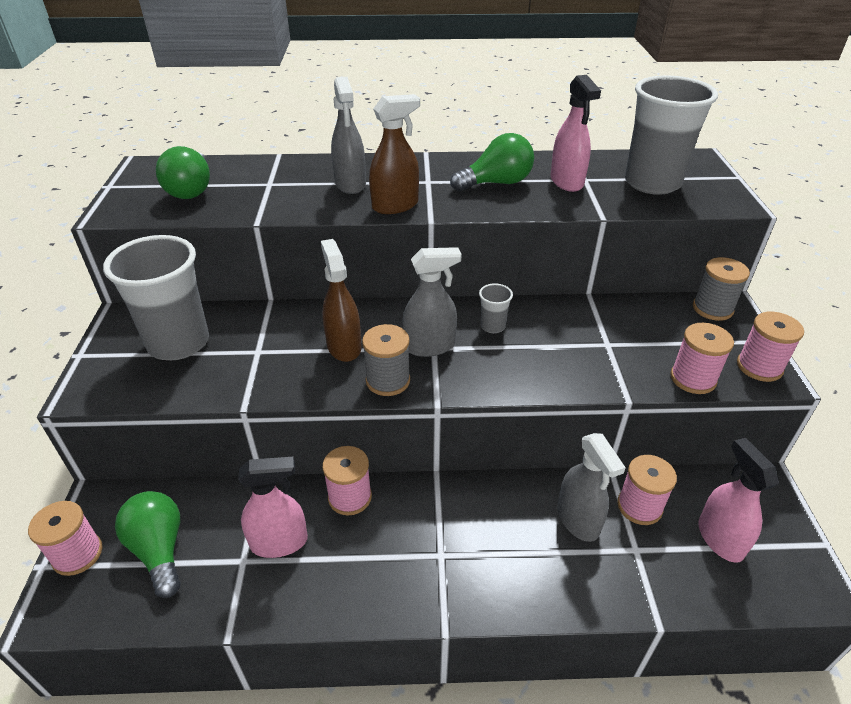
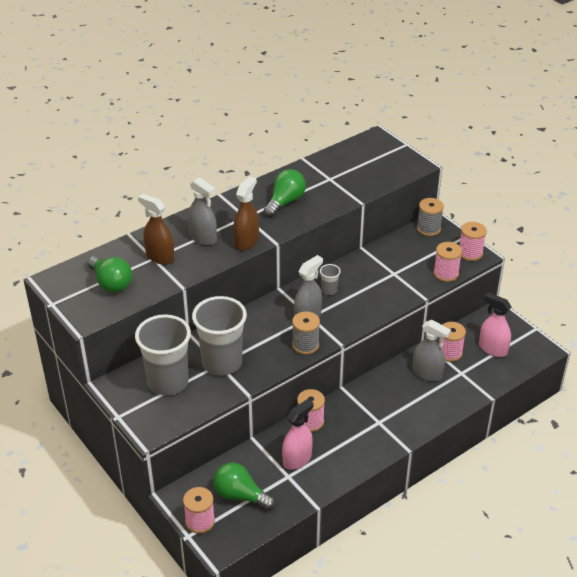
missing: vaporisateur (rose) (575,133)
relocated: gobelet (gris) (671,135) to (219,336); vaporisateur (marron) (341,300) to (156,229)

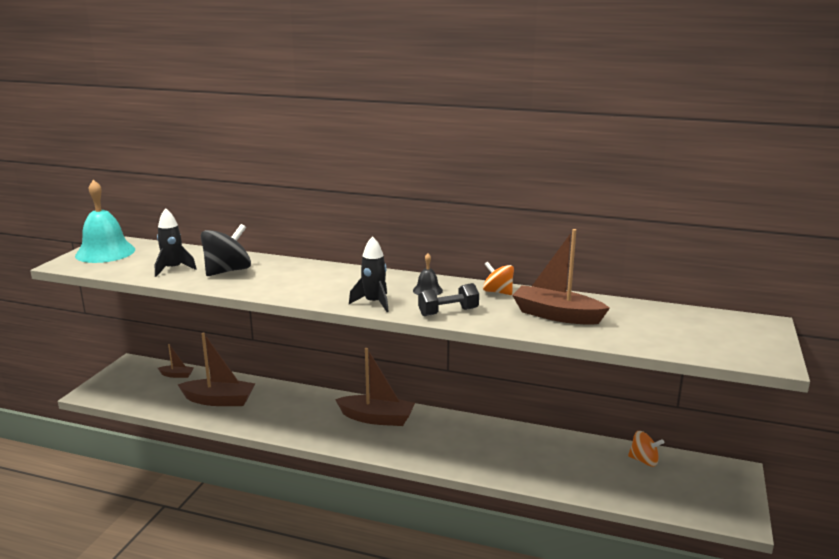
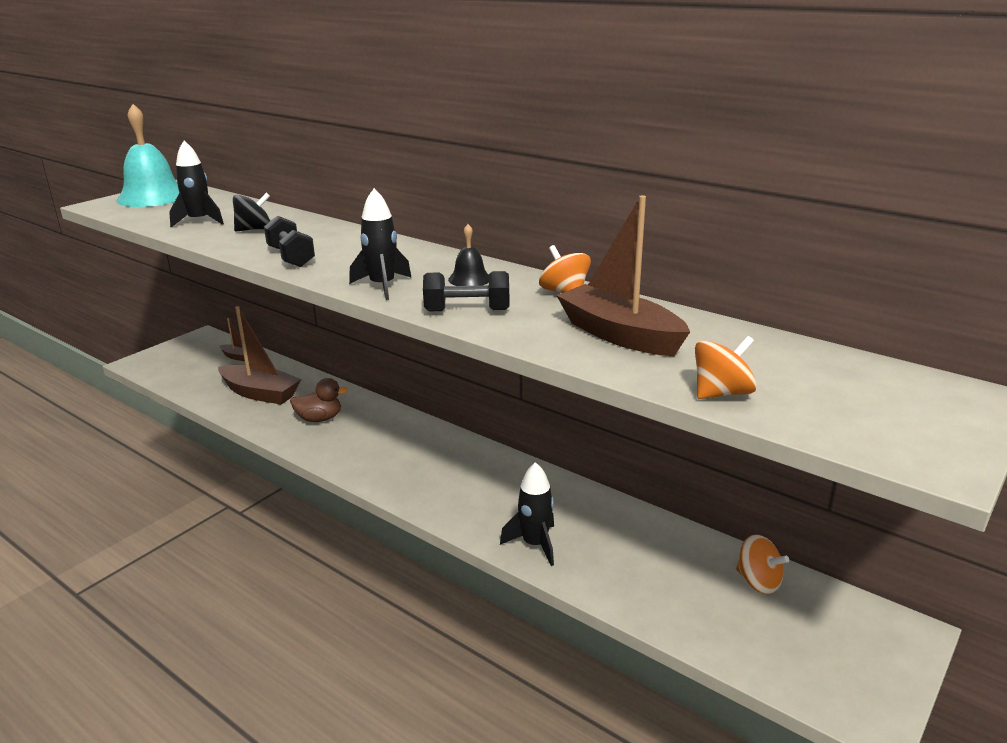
missing: bateau (marron) (375,387)
appeared: haltère (noir) (289,241); toupie (orange) (726,367); canard (marron) (319,400); fusée (noir) (527,514)
size: toupie (noir) (226,250) = (251,212) x0.62

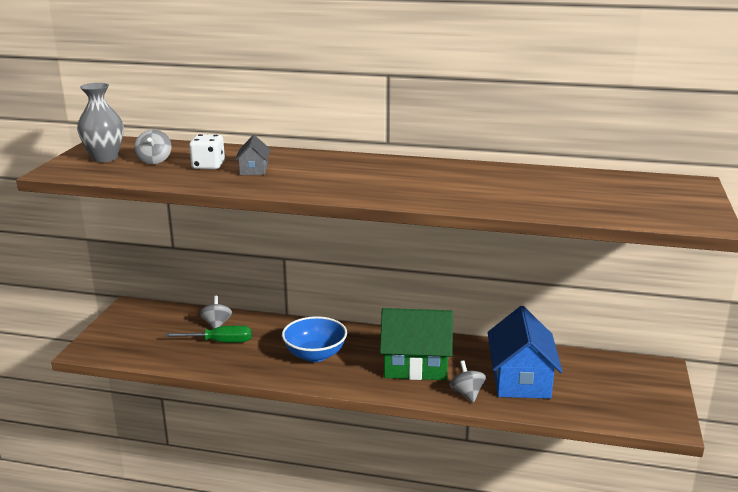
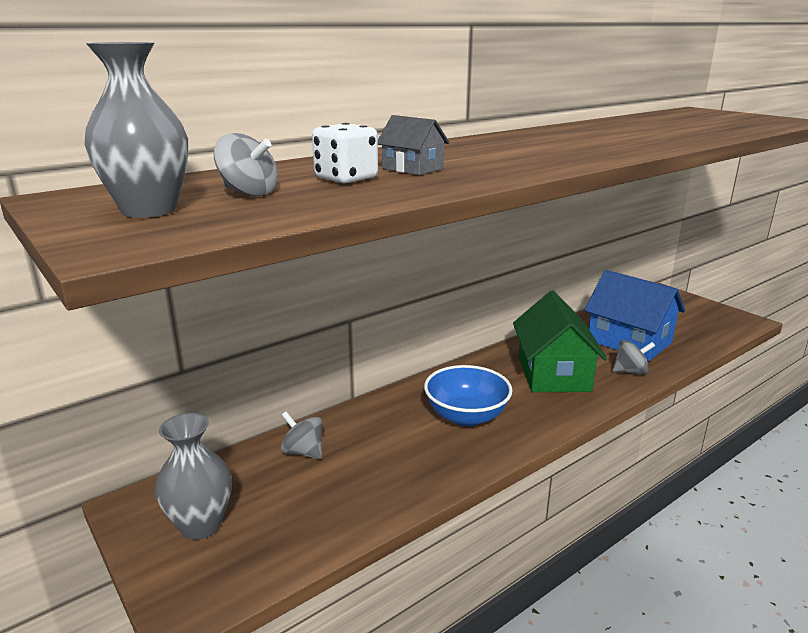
missing: tournevis (vert) (208,334)
appeared: vase (gris) (193,476)
spun: maison (vert) (416,344) = (560,341) 45 degrees counterclockwise; toupie (gris) (467,381) = (633,357) 150 degrees clockwise

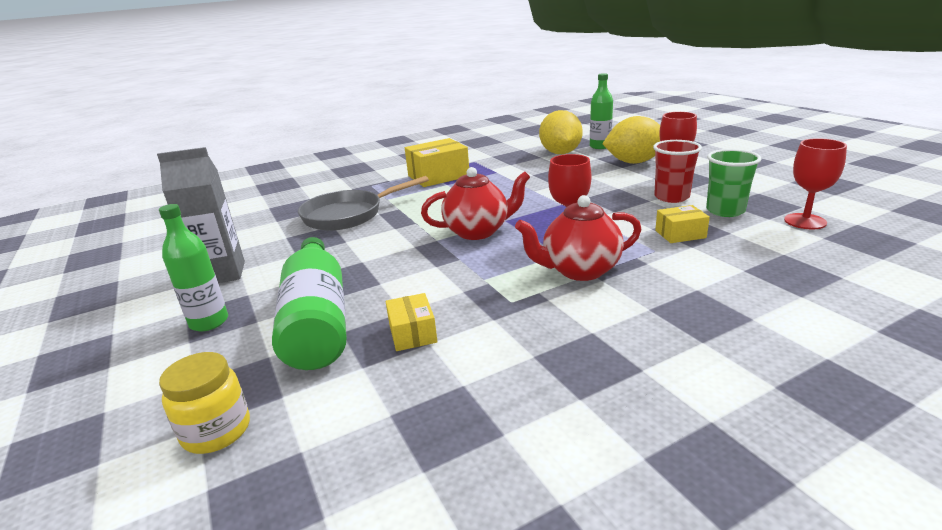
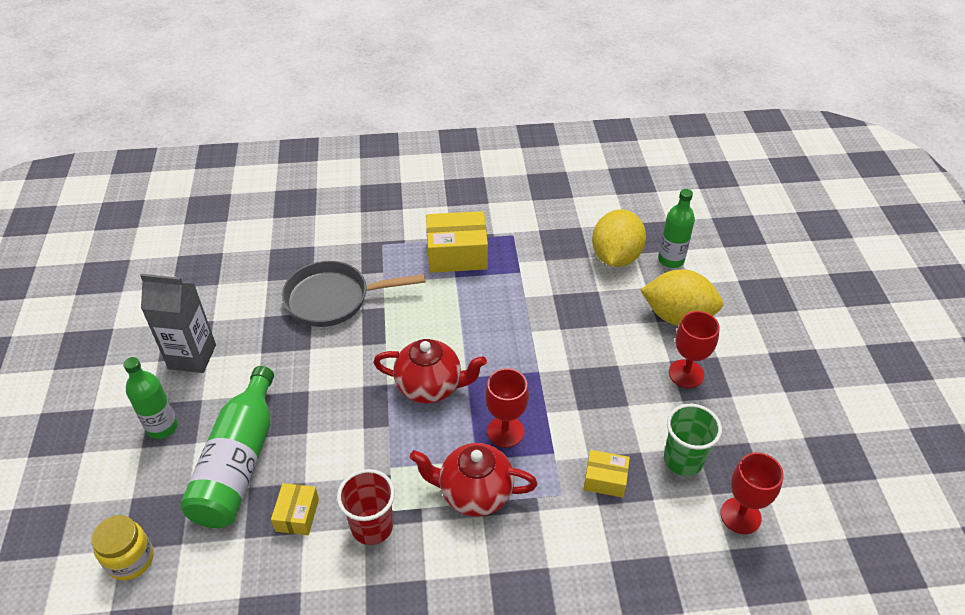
relocated: gobelet (rouge) (677,171) to (366,507)

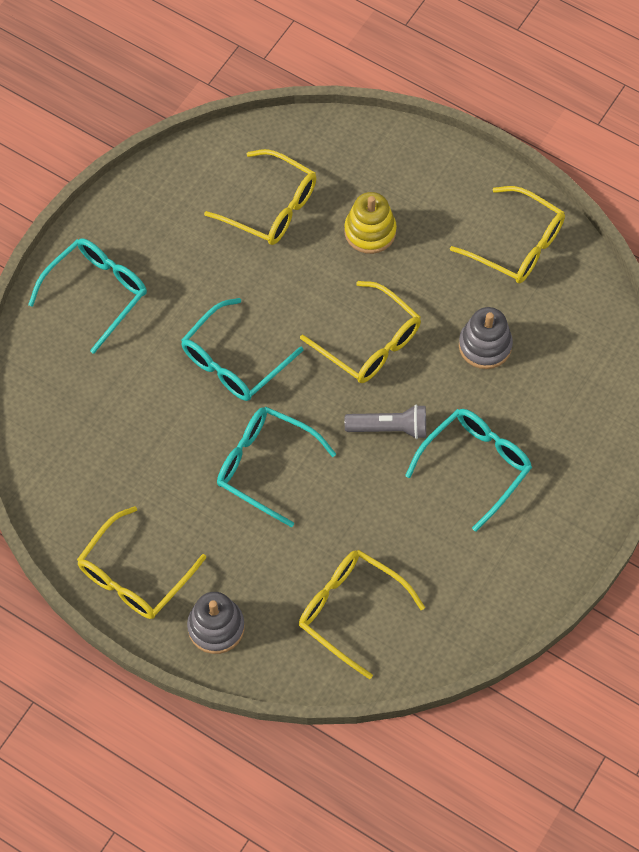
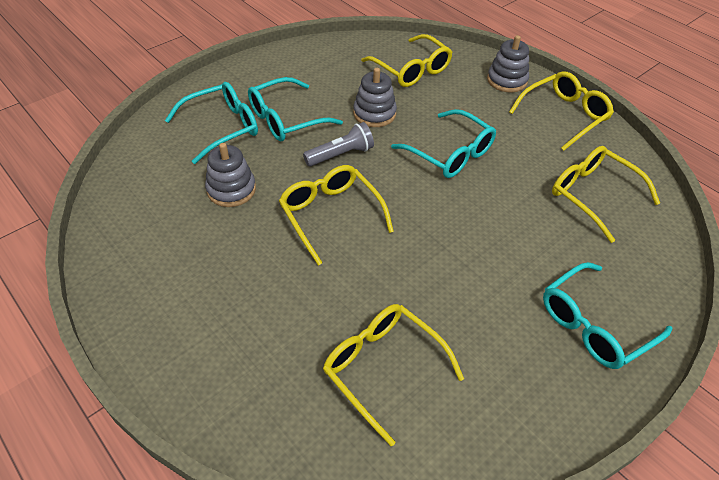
missing: jouet à empiler (jaune) (370,223)
appeared: jouet à empiler (gris) (375,97)
relocated: lunettes (jaune) (507,234) to (606,194); lunettes (turquoise) (242,349) to (211,123)
spun: lampe de poche (gris) (385,422) = (338,144) 135 degrees clockwise

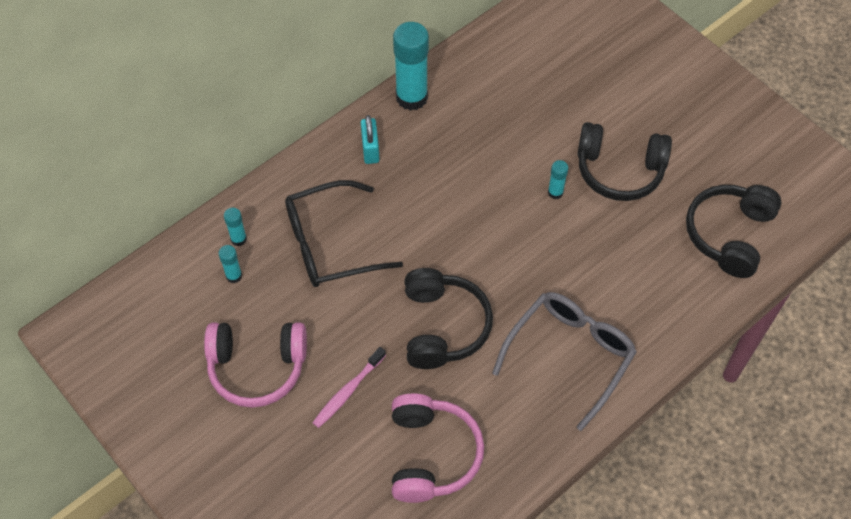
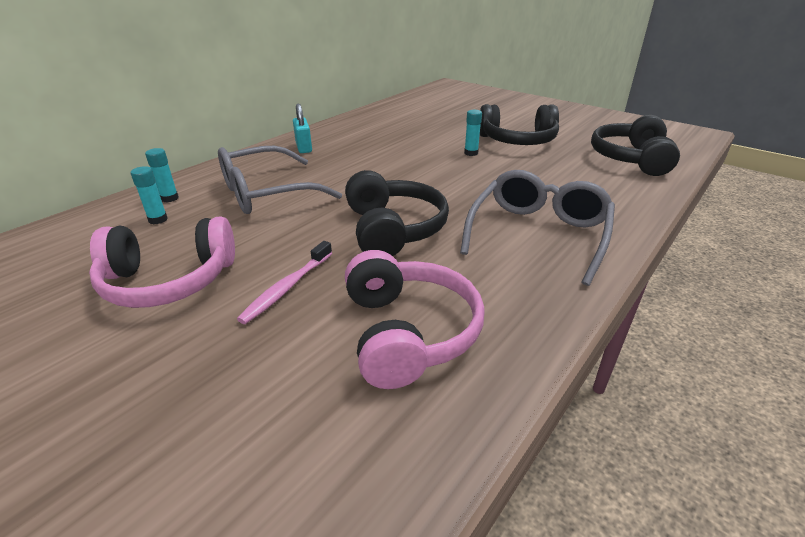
missing: bâton de colle (turquoise) (411,66)
colour: lunettes (noir) (344,233) to lunettes (gris) (280,180)

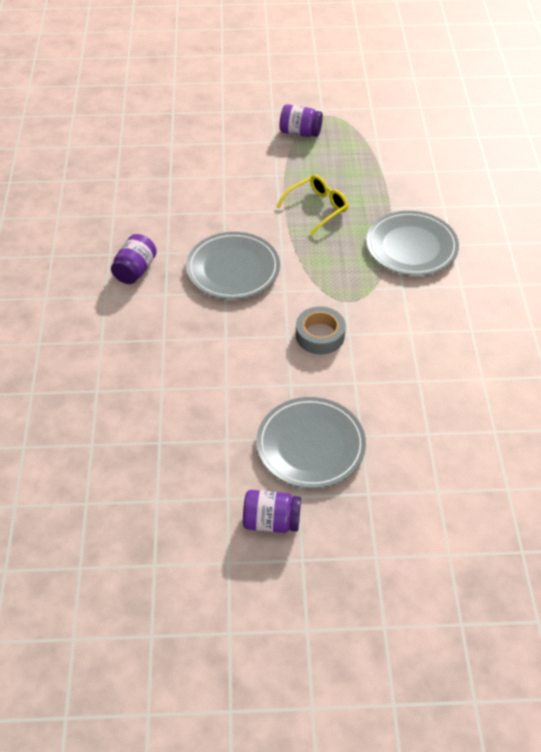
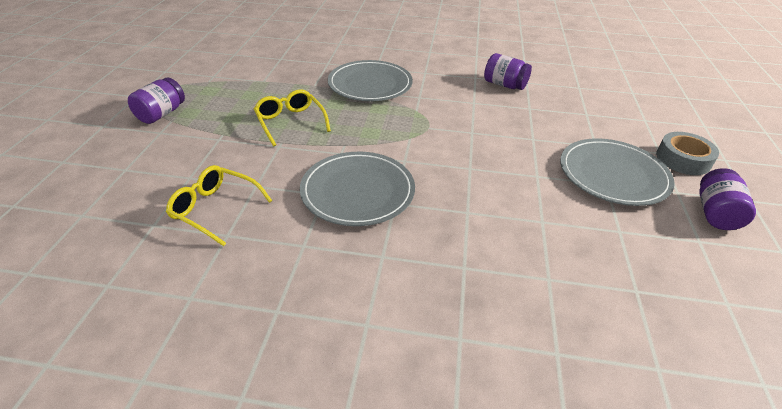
appeared: lunettes (jaune) (219,205)
relocated: bocal (violet) (134,259) to (508,71); ruban adhésif (gris) (321,330) to (687,153)

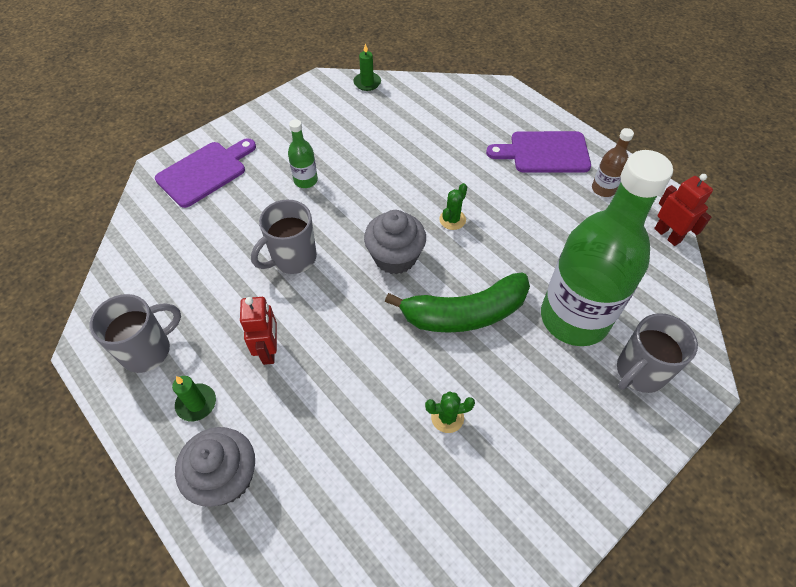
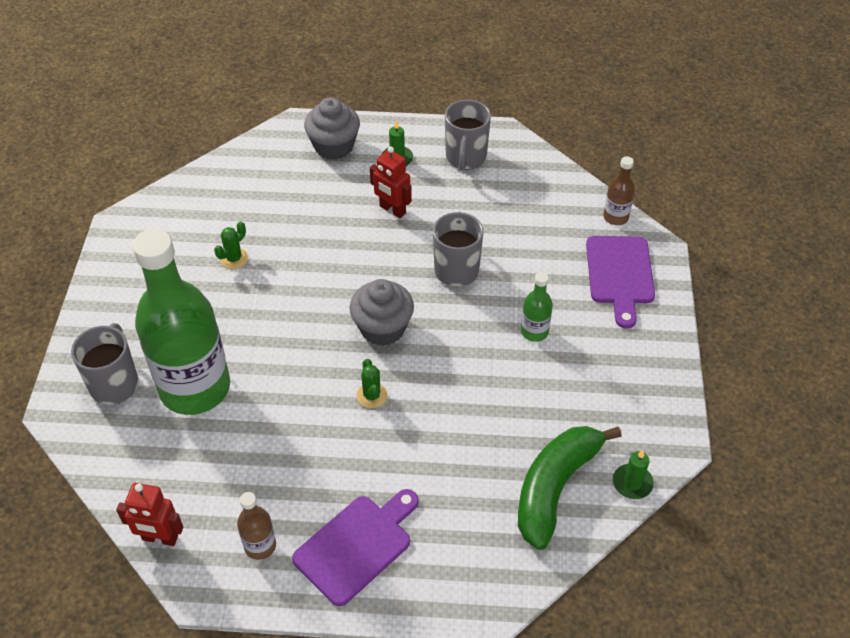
appeared: bouteille (marron) (619,190)
relocated: banane (vert) (457,302) to (570,488)

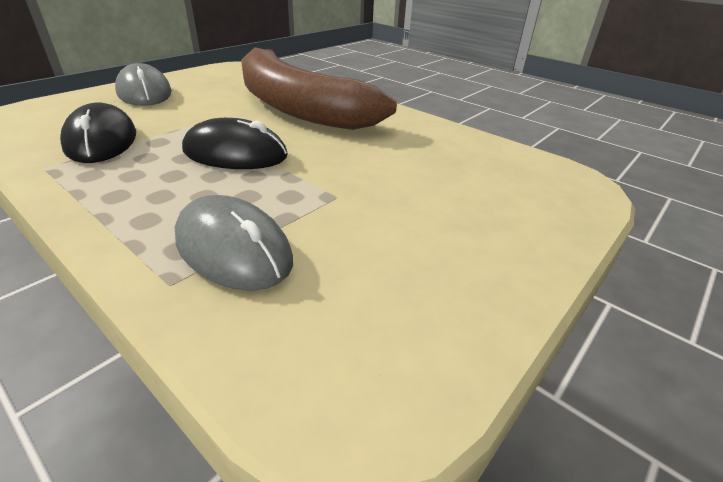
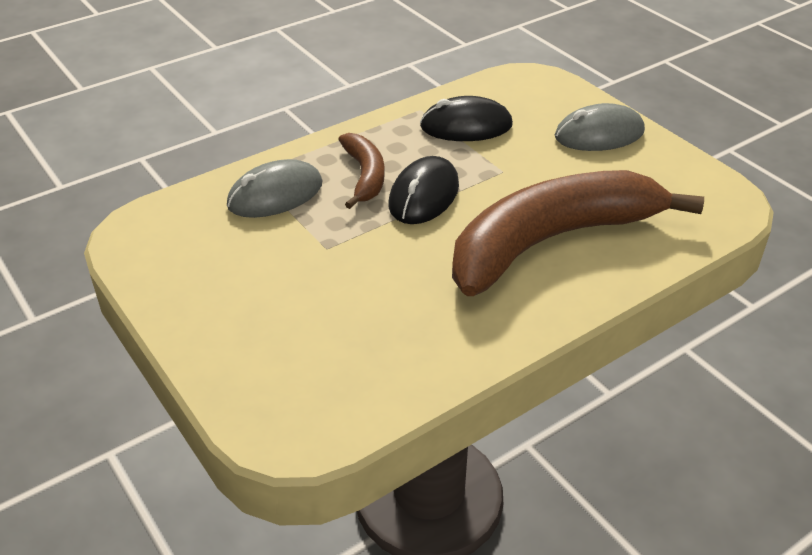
appeared: banane (marron) (361,171)

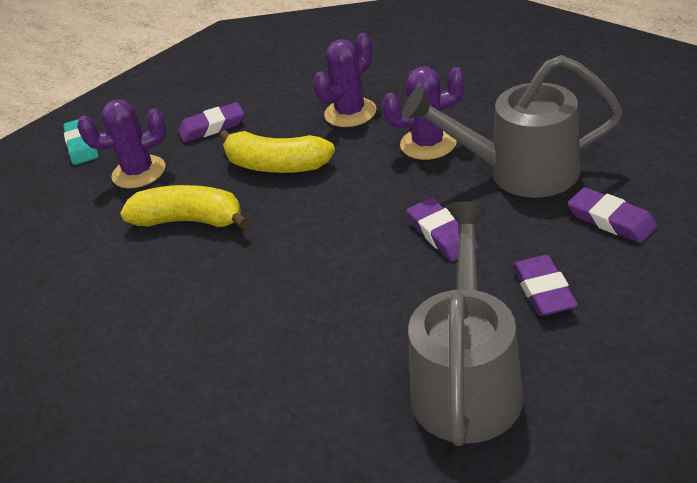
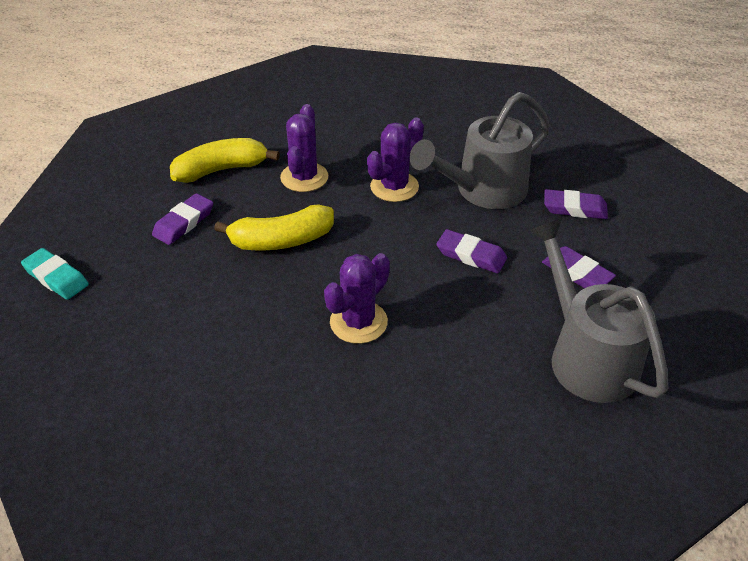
relocated: cactus (violet) (122,143) to (357,298); banane (jaune) (184,207) to (225,160)

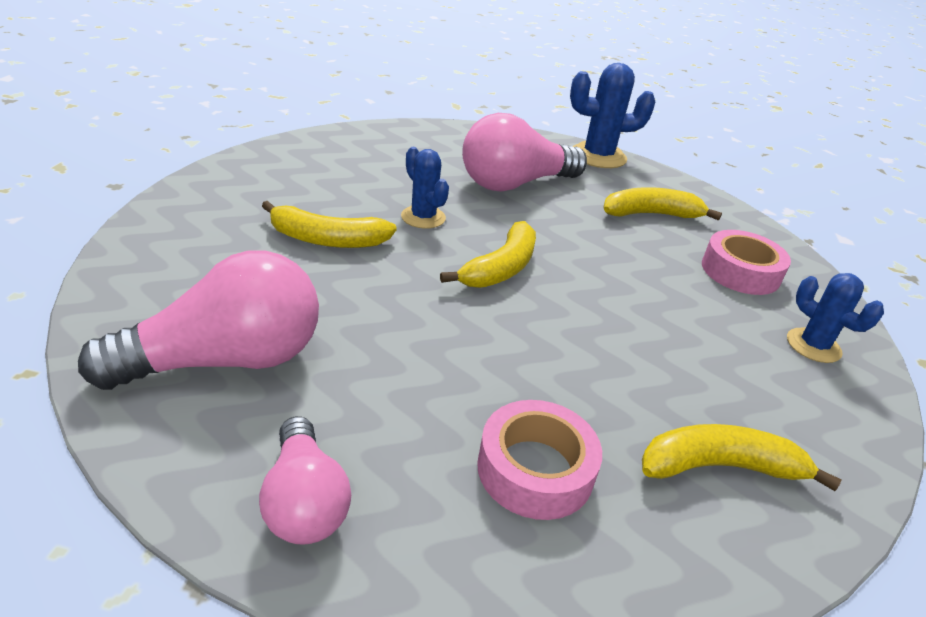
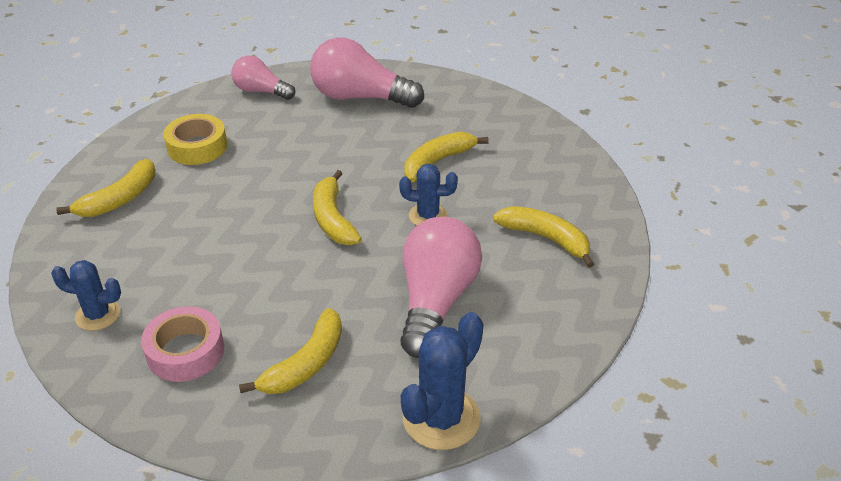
appeared: banane (jaune) (543,237)
colour: ruban adhésif (rose) (539,460) to ruban adhésif (jaune) (195,139)
spun: ampoule (rose) (198,320) = (367,73) 90 degrees clockwise

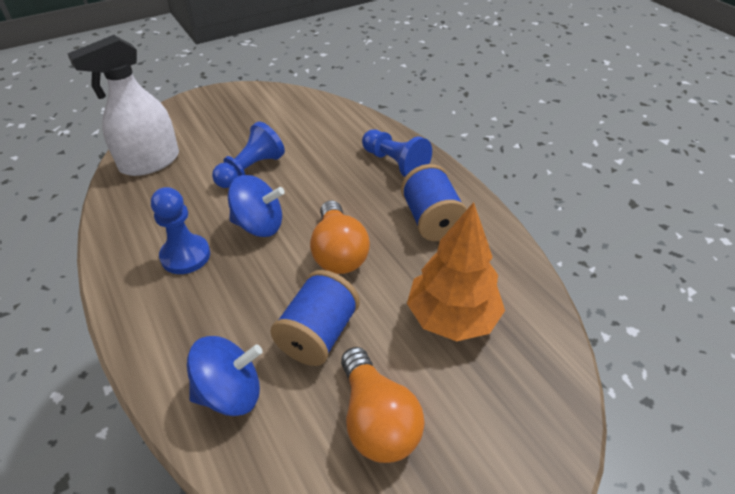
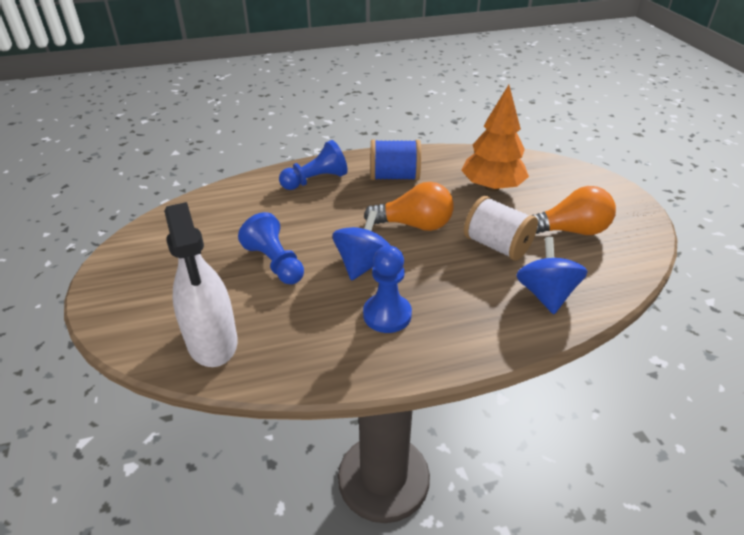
colour: bobine (bleu) (315,318) to bobine (blanc) (501,228)

